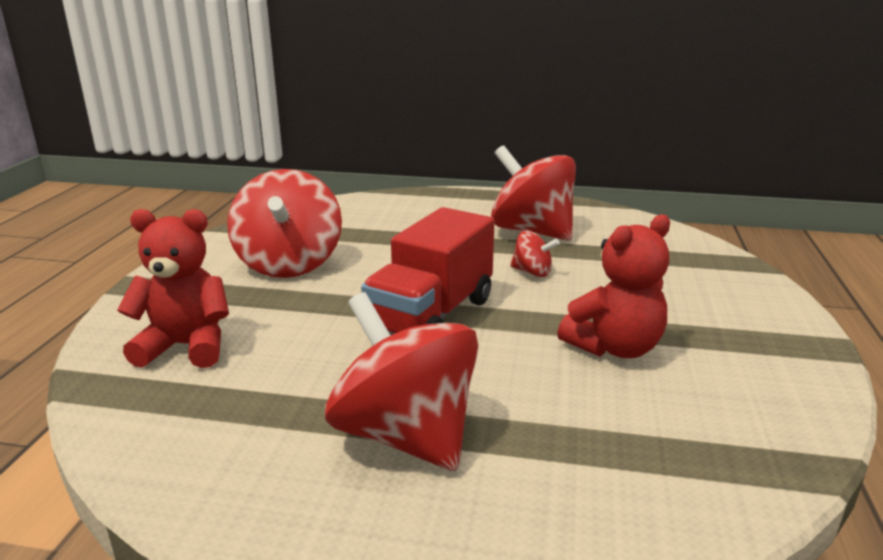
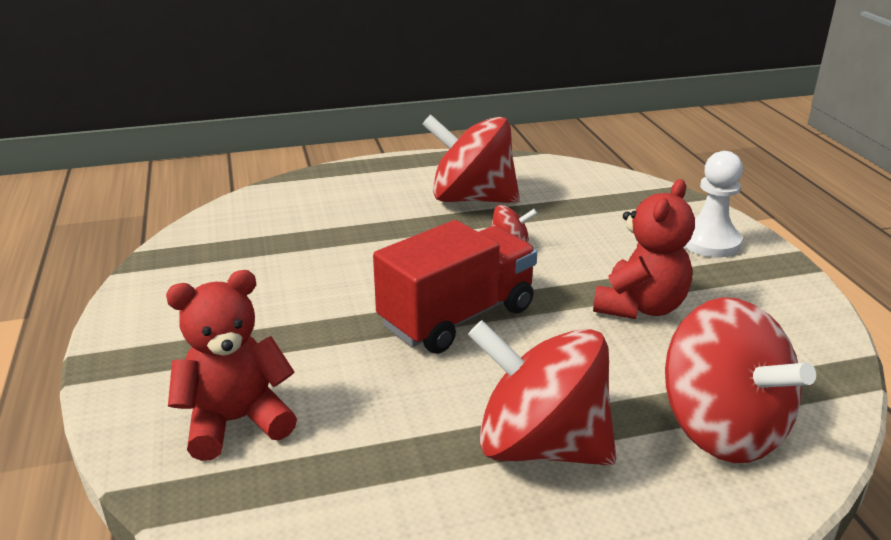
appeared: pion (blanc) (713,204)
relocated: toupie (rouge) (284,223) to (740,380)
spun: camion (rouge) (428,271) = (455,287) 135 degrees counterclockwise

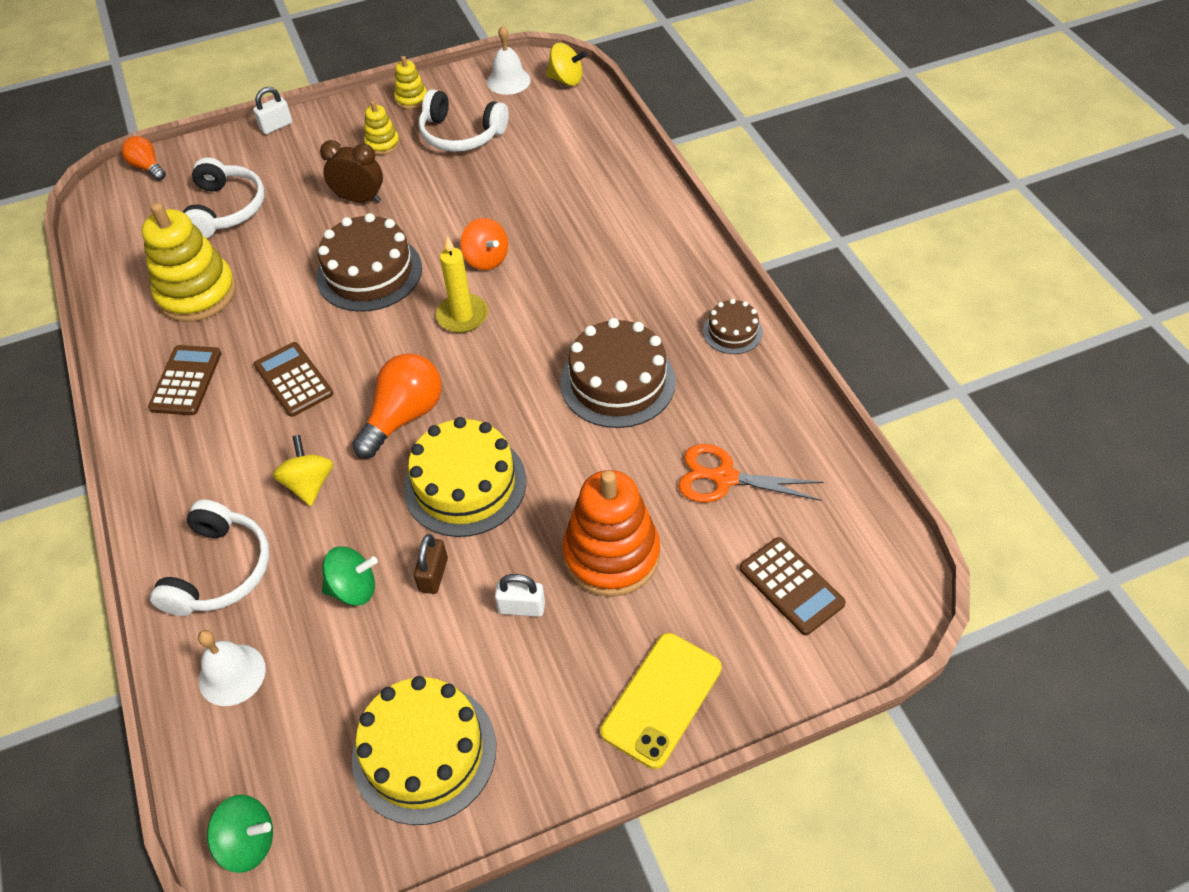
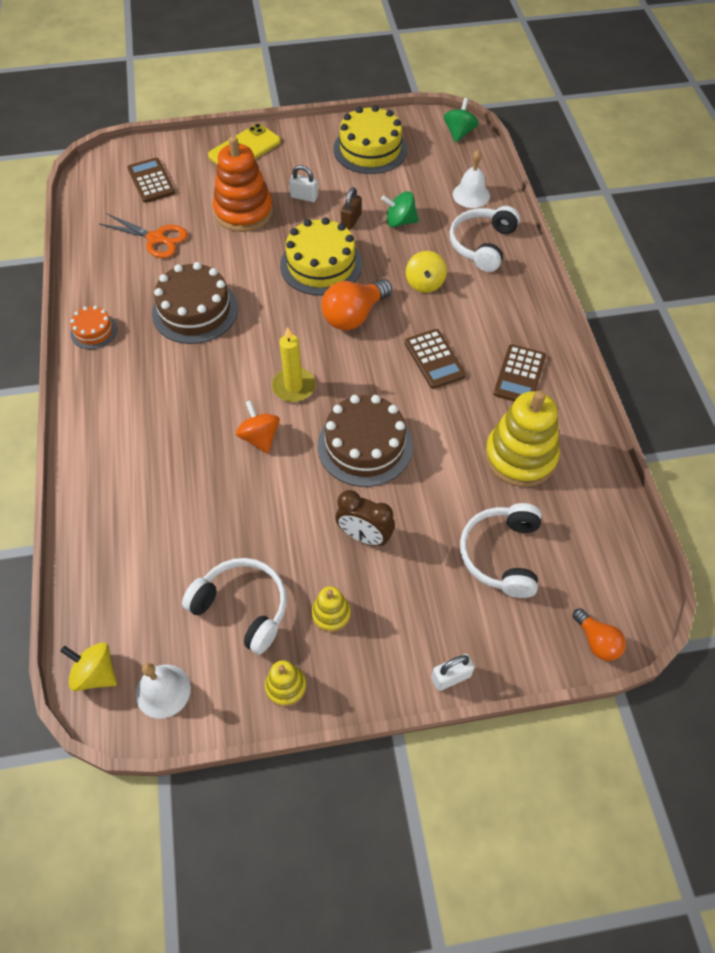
colour: gâteau (marron) (733,326) to gâteau (orange) (93,327)
spun: toupie (vert) (240,834) = (461,120) 90 degrees clockwise

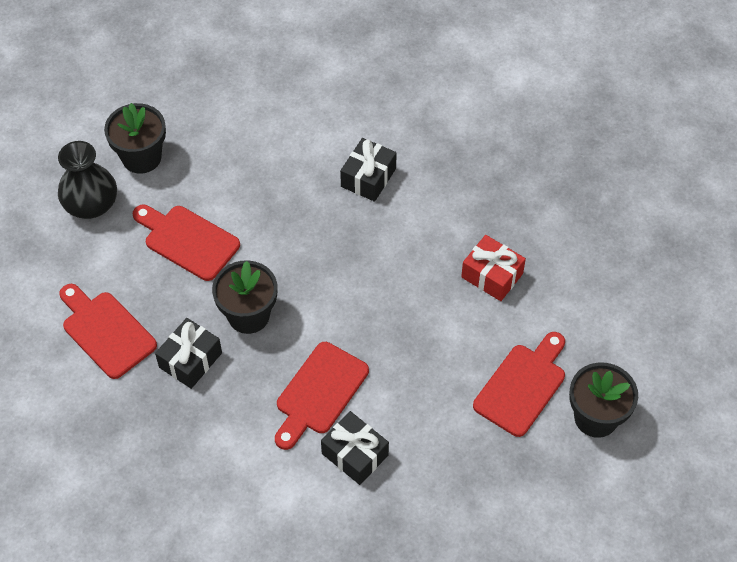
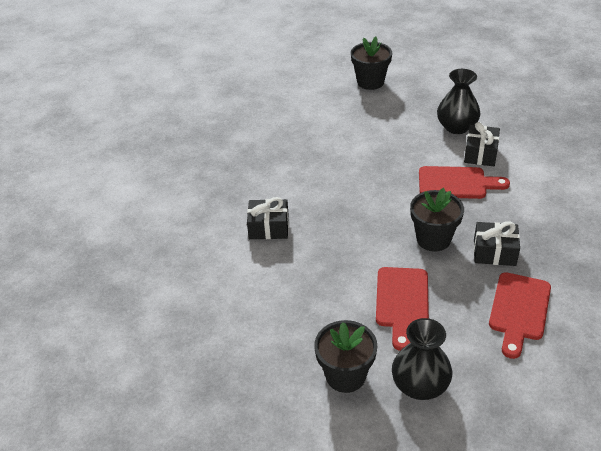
missing: cadeau (rouge) (493,268); planche à découper (rouge) (519,384)
appeared: vase (noir) (458,101)

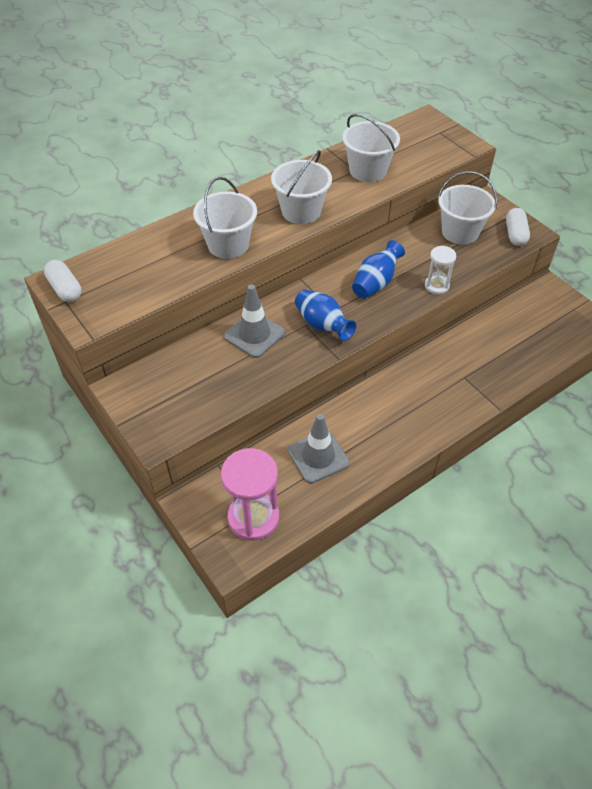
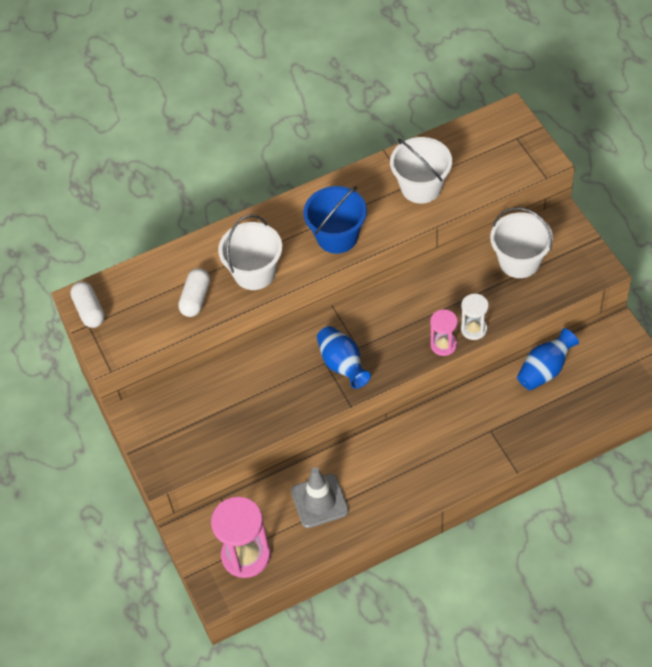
missing: cône de chantier (gris) (254,321)
appeared: sablier (rose) (444,333)
relocated: gélule (blanc) (518,227) to (194,292); vase (bleu) (378,269) to (548,359)
colour: seau (blanc) (301,187) to seau (bleu) (335,220)

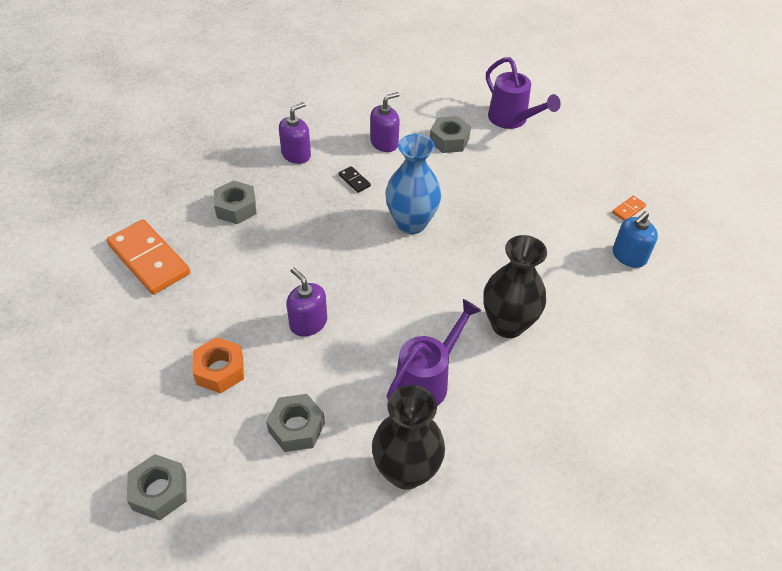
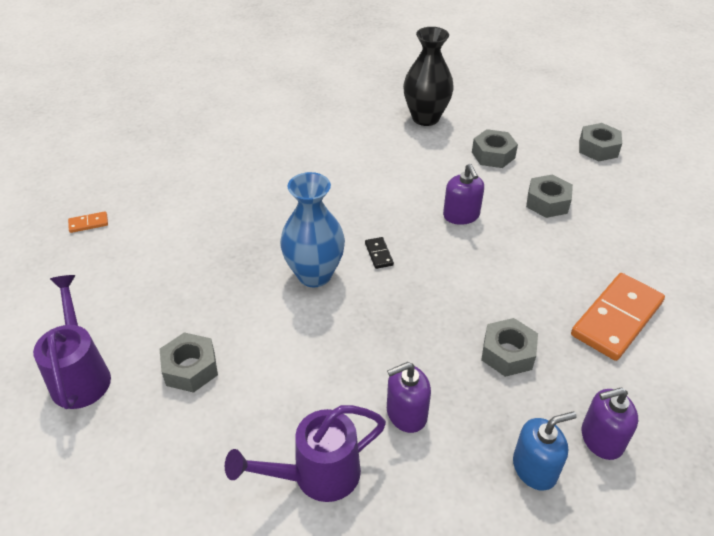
missing: vase (noir) (515,286)
relocated: distributeur de savon (violet) (385,122) to (609,424); domino (noir) (355,179) to (379,253); distributeur de savon (bleu) (635,239) to (545,451); arrosoir (violet) (434,352) to (305,453)
colour: écrou (orange) (218,365) to écrou (gris) (549,196)
spun: domino (orange) (148,257) = (618,317) 60 degrees clockwise

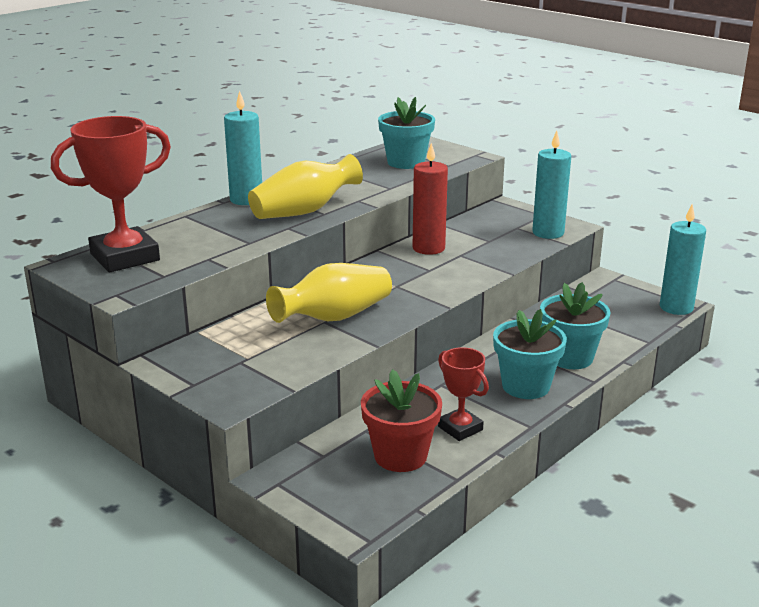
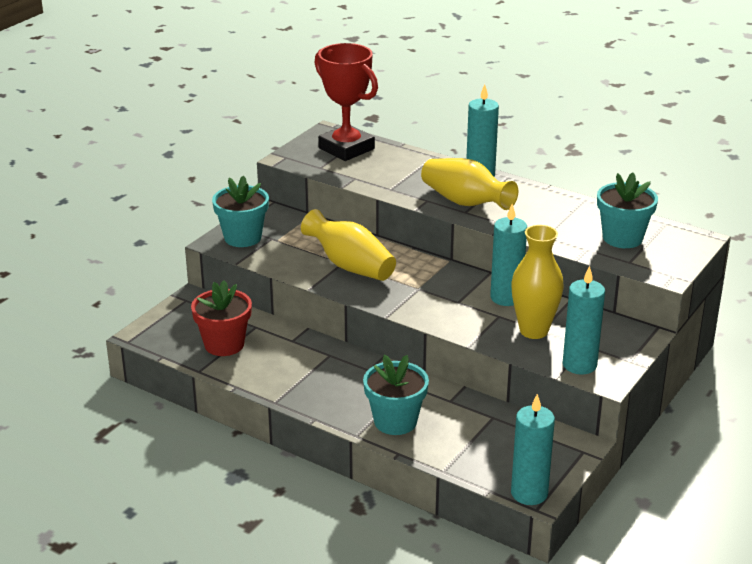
missing: trophée (rouge) (463,394)
appeared: vase (jaune) (537,282)
relocated: pot de fleurs (turquoise) (530,354) to (240,211)
colour: bougie (rouge) (430,199) to bougie (turquoise) (508,255)

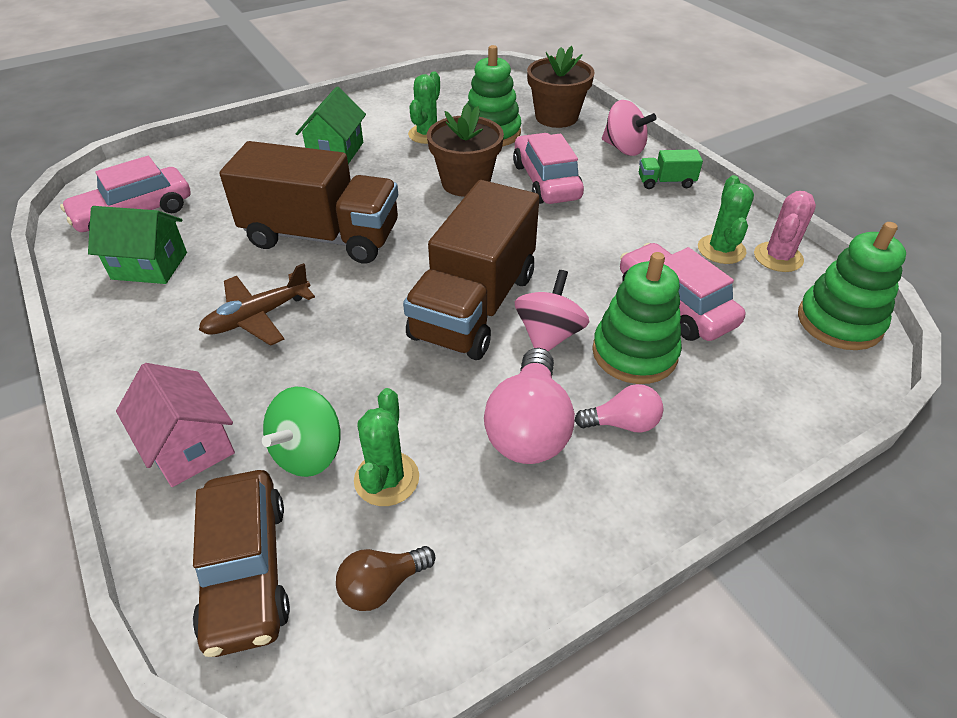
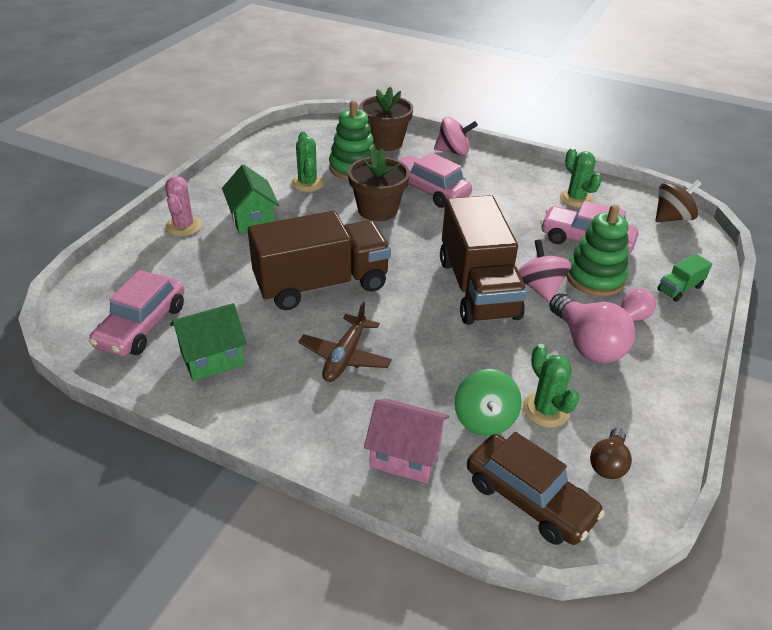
relocated: camion (vert) (671,169) to (684,278); cactus (rose) (785,231) to (183,206)
exchanged: jouet à empiler (vert) (852,286) to toupie (marron) (678,201)

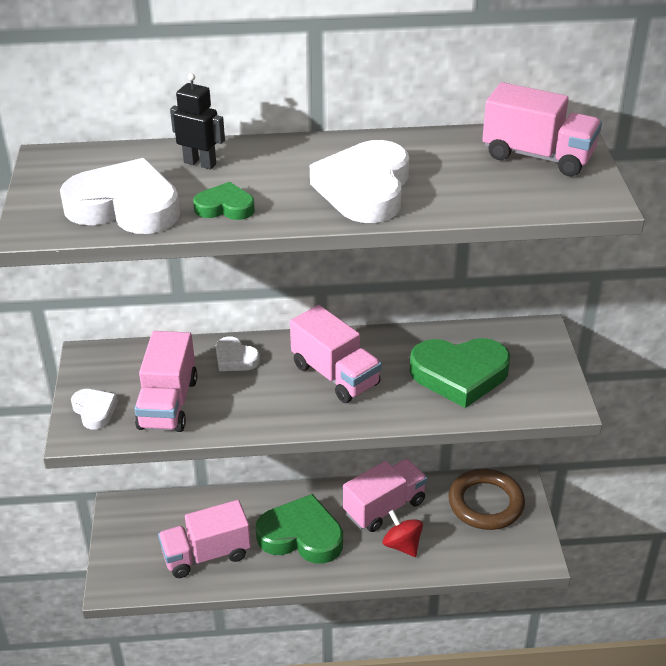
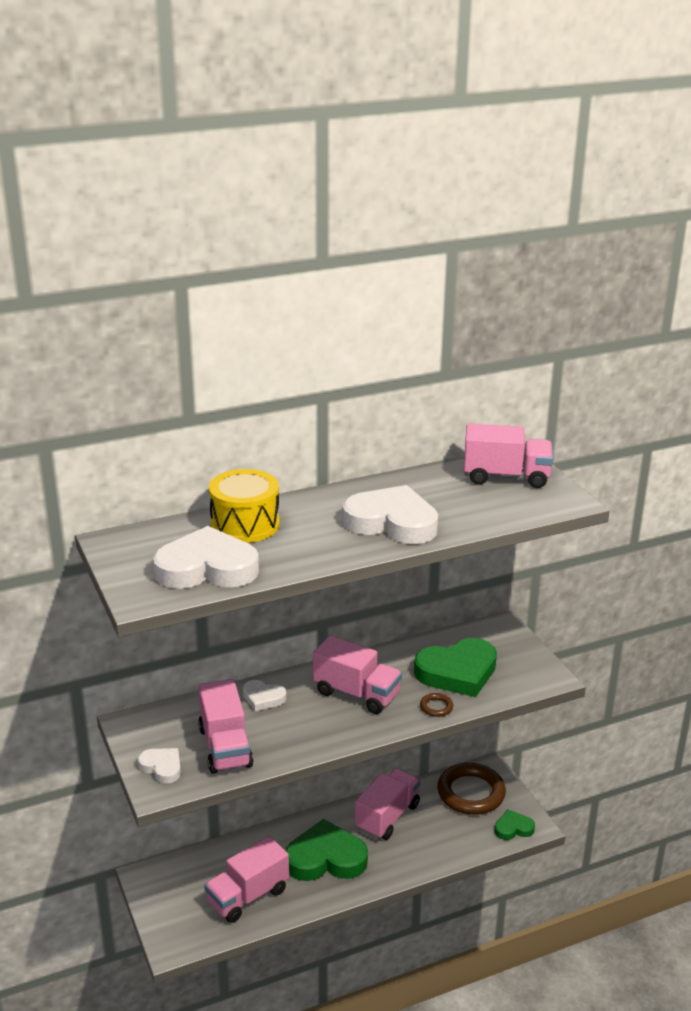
missing: toupie (rouge) (403,533)
appeared: anneau (marron) (436,705)
relocated: cœur (vert) (224,201) to (515,825)
exchanged: robot (noir) (197,121) to tambour (jaune) (244,506)
spun: cœur (blanc) (359,181) = (390,514) 120 degrees clockwise

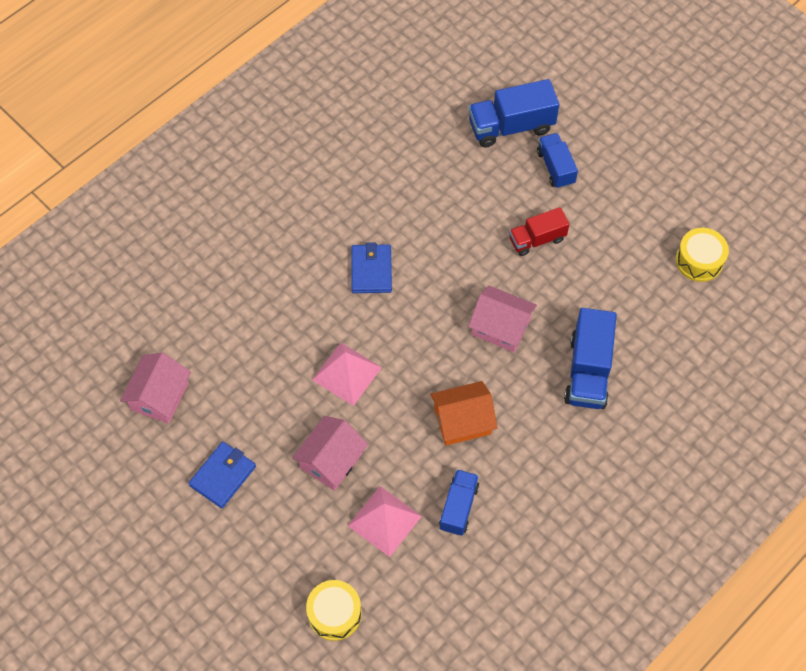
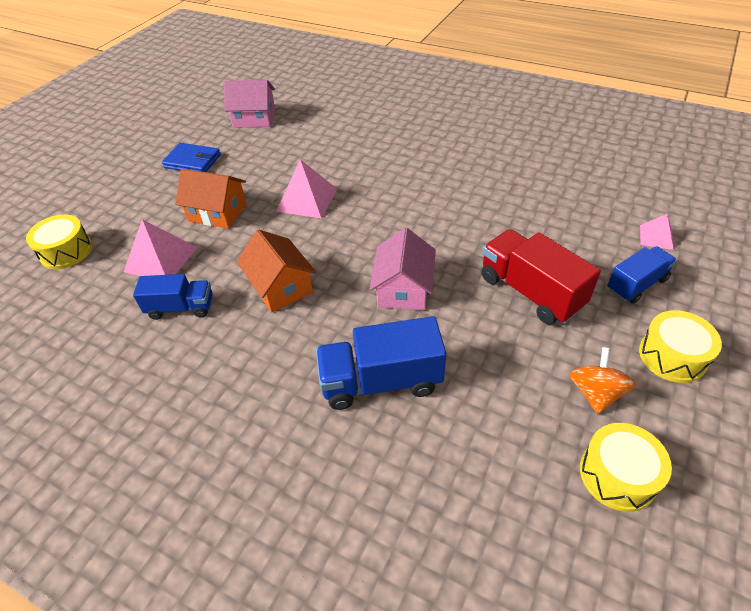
missing: portefeuille (bleu) (371,267)
appeared: tambour (jaune) (680,346); toupie (orange) (602,380)
exchanged: camion (bleu) (513,113) to pyramide (rose) (657,232)
colour: maison (rose) (330,453) to maison (orange) (210,198)
size: camion (rouge) (539,231) = (541,277) x1.56

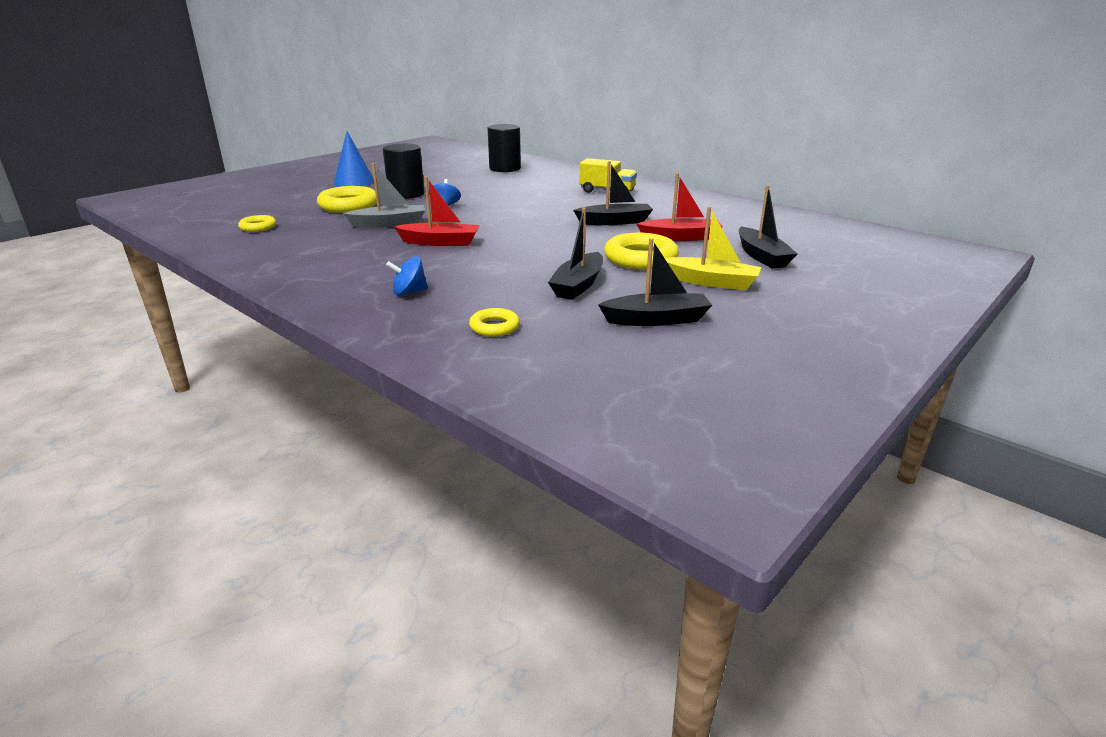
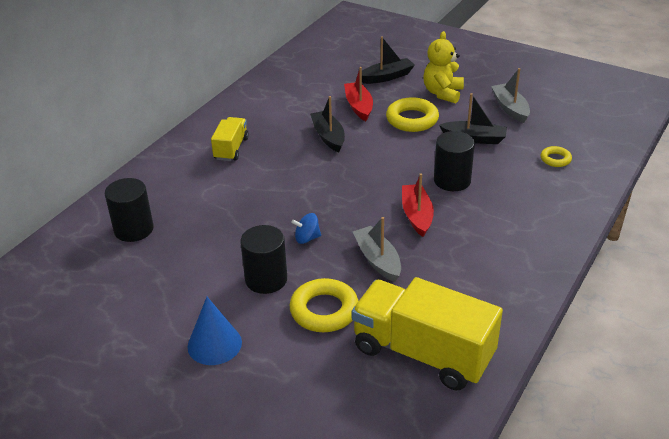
missing: toupie (bleu) (407,275)
appeared: cylindre (noir) (454,161)
exchanged: bateau (jaune) (713,248) to ours en peluche (jaune) (443,67); anneau (jaune) (257,223) to camion (jaune) (427,333)
colour: bateau (noir) (655,282) to bateau (gris) (510,95)

